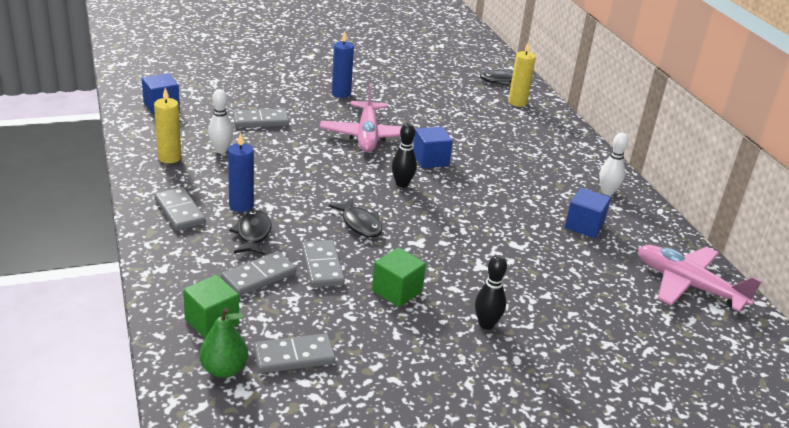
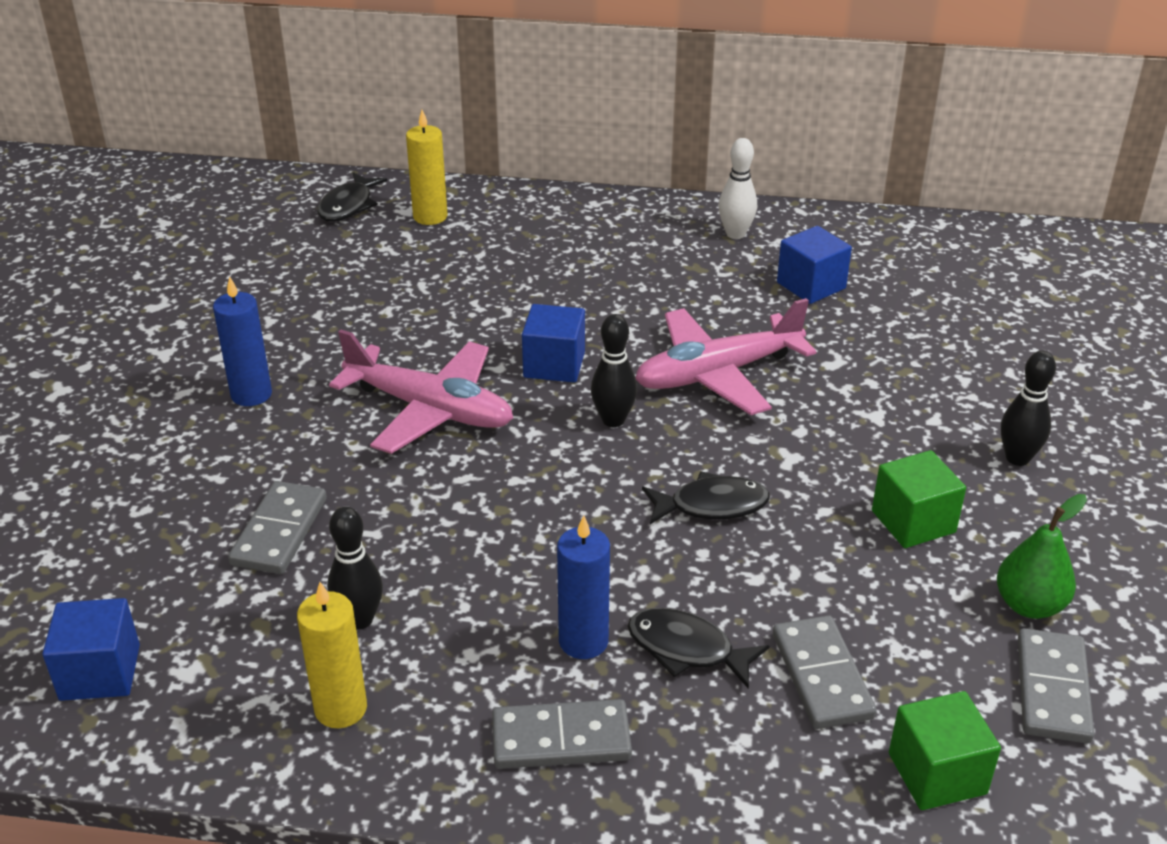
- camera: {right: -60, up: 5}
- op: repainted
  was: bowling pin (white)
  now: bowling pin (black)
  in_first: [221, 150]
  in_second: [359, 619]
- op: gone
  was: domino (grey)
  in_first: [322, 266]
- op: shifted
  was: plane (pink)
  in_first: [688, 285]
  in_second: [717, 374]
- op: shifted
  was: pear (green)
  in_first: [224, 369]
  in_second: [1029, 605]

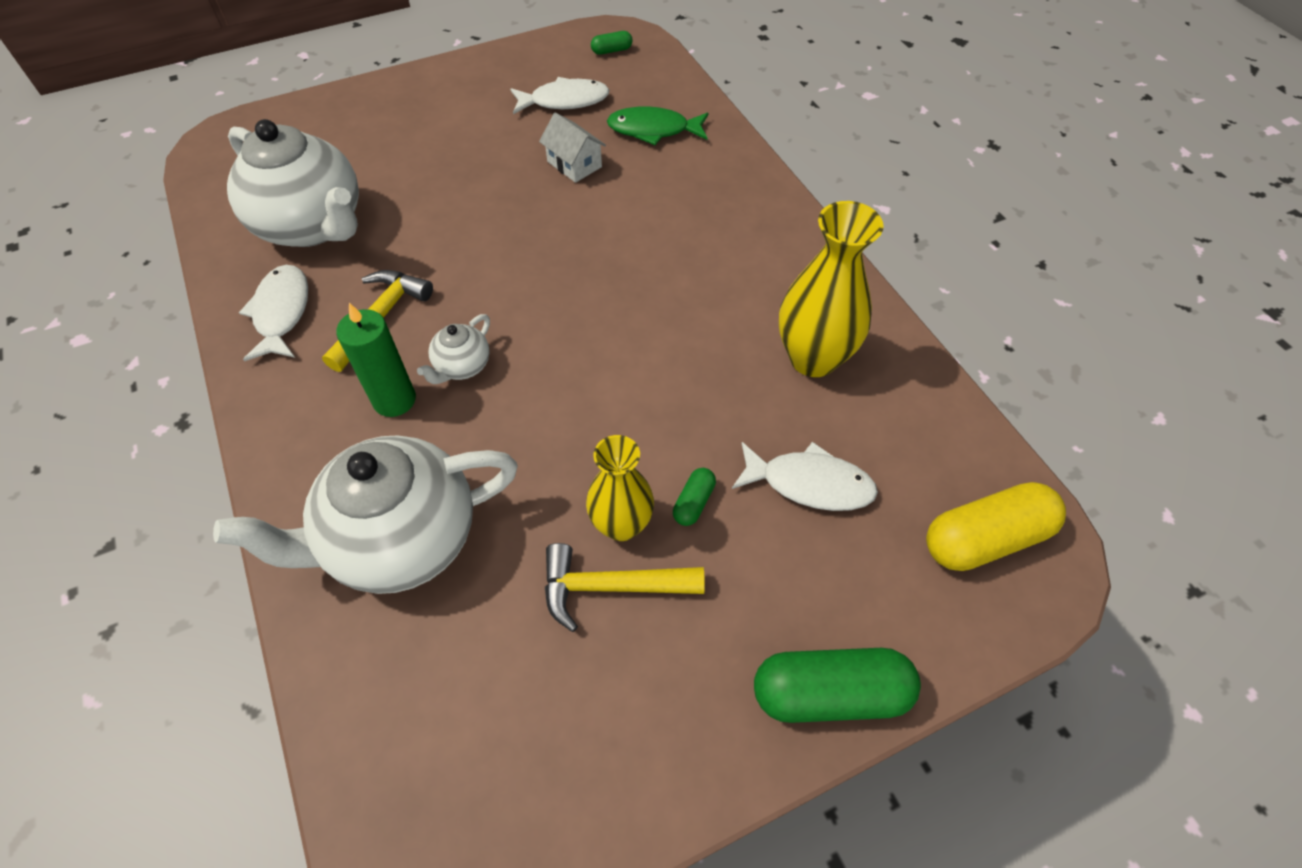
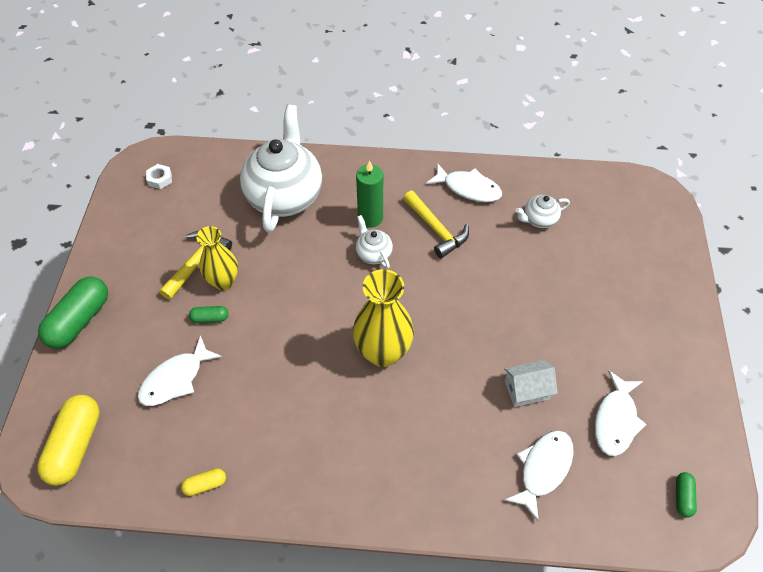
- camera: {right: 120, up: 0}
- op: repainted
  was: fish (green)
  now: fish (white)
  in_first: [653, 130]
  in_second: [543, 469]
- op: scaled
  was: teapot (white)
  in_first: [313, 226]
  in_second: [539, 220]
  ratio: 0.44
- op: shifted
  was: vase (yellow)
  in_first: [813, 358]
  in_second: [383, 352]
- op: rotated
  was: capsule (green)
  in_first: [693, 502]
  in_second: [210, 318]
  clockwise: -60
- op: new
  now: nut (white)
  in_second: [160, 179]
- op: new
  now: capsule (yellow)
  in_second: [205, 484]

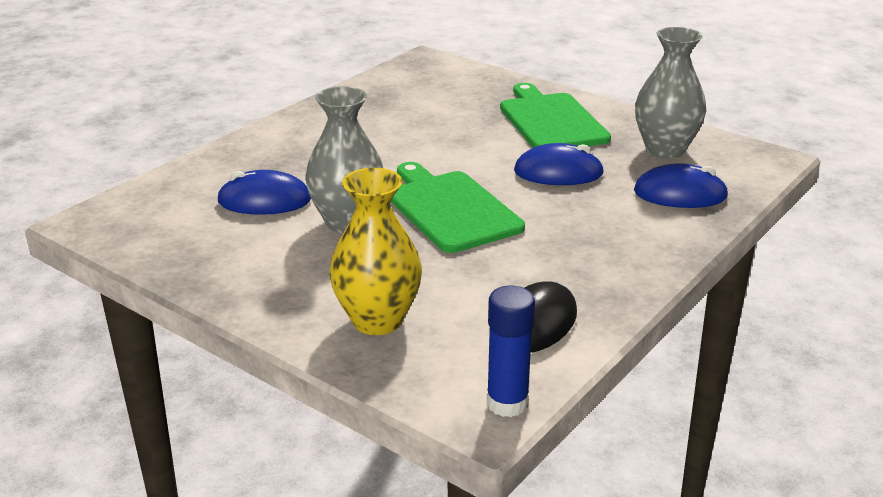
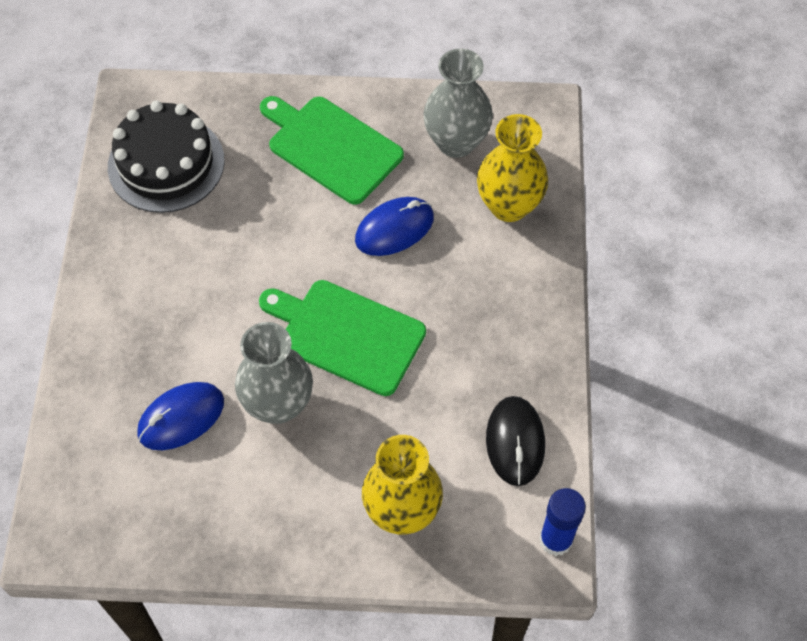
- camera: {right: -35, up: 30}
- op: swapped
  was: mouse (blue)
  now: vase (yellow)
  in_first: [680, 194]
  in_second: [509, 206]
- op: new
  now: cake (black)
  in_second: [166, 163]

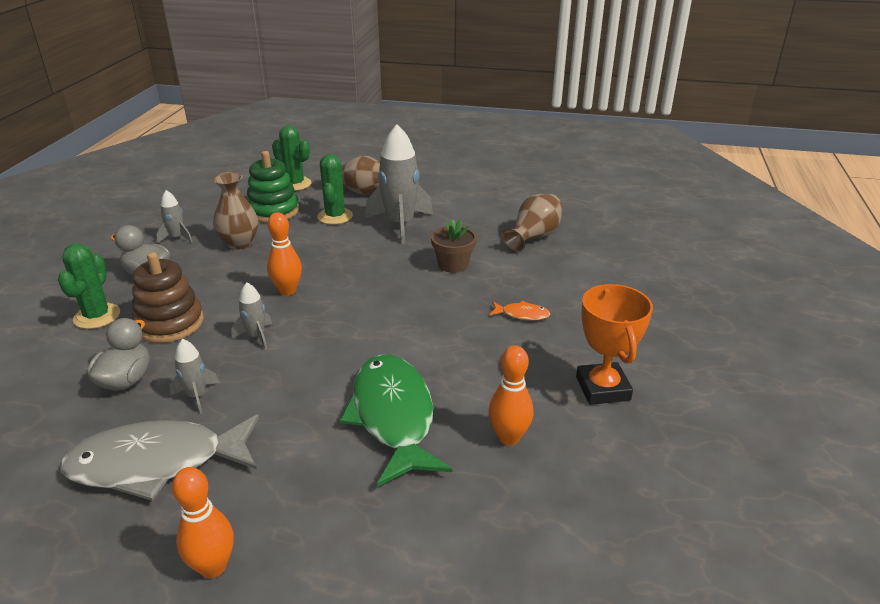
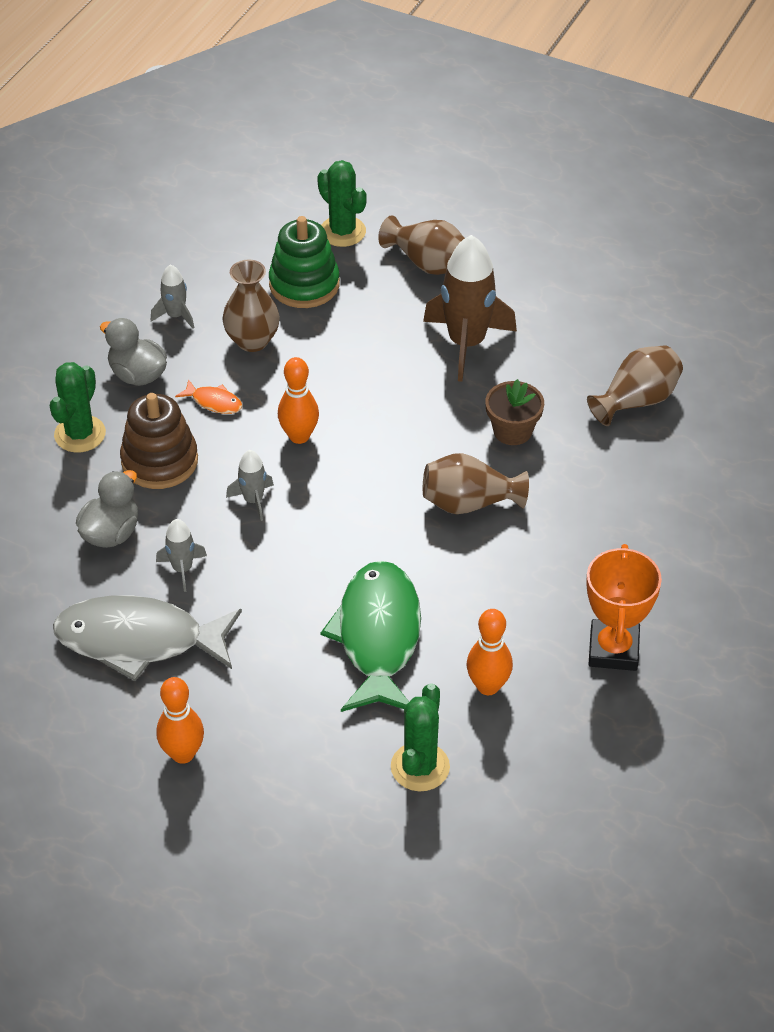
- camera: {right: 15, up: 15}
- op: repainted
  was: rocket (grey)
  now: rocket (brown)
  in_first: [400, 224]
  in_second: [466, 343]
- op: shifted
  was: cactus (green)
  in_first: [335, 216]
  in_second: [420, 767]
- op: shifted
  was: fish (orange)
  in_first: [522, 314]
  in_second: [214, 402]
- op: new
  now: vase (brown)
  in_second: [469, 503]

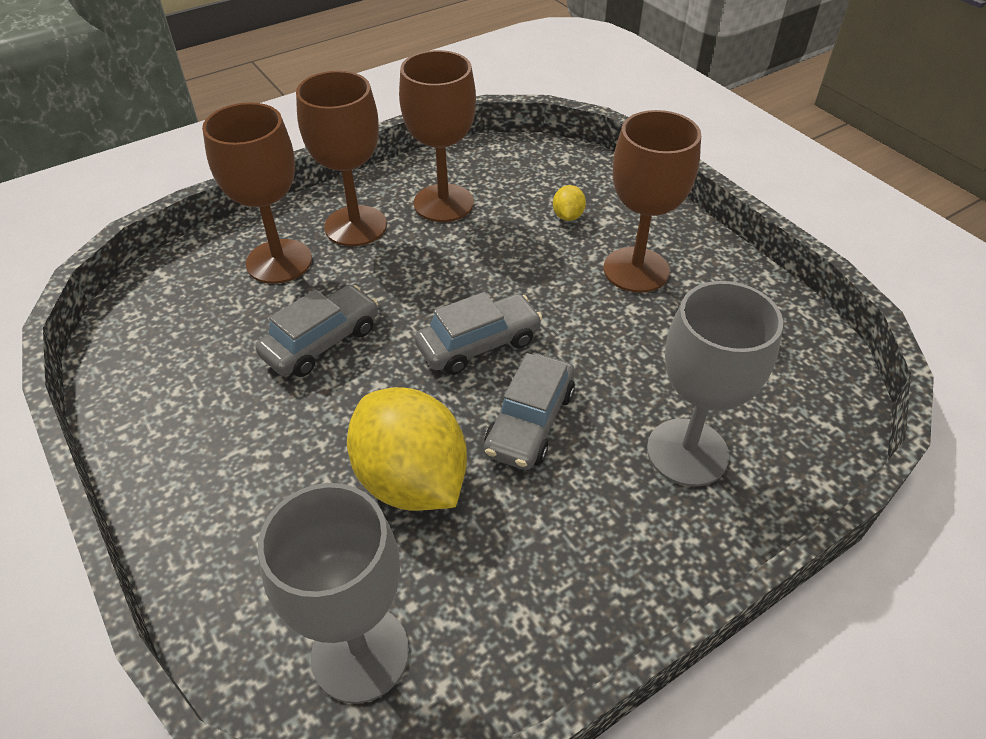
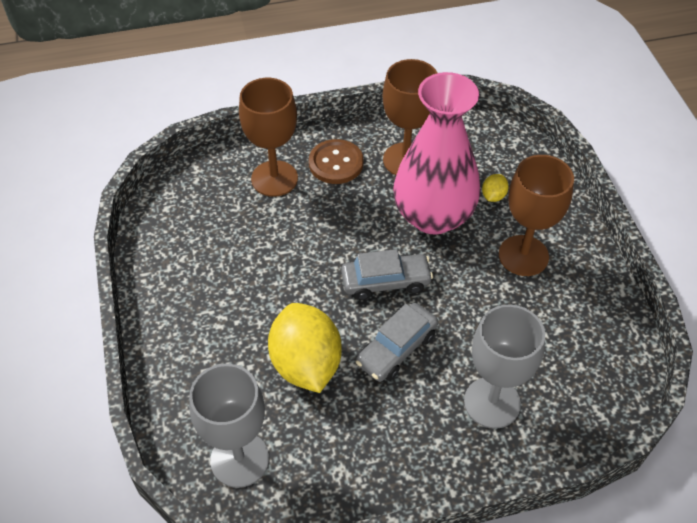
- camera: {right: 20, up: 5}
- op: swapped
  was: goblet (brown)
  now: button (brown)
  in_first: [355, 226]
  in_second: [336, 163]
- op: gone
  was: car (grey)
  in_first: [321, 342]
- op: new
  now: vase (pink)
  in_second: [433, 216]

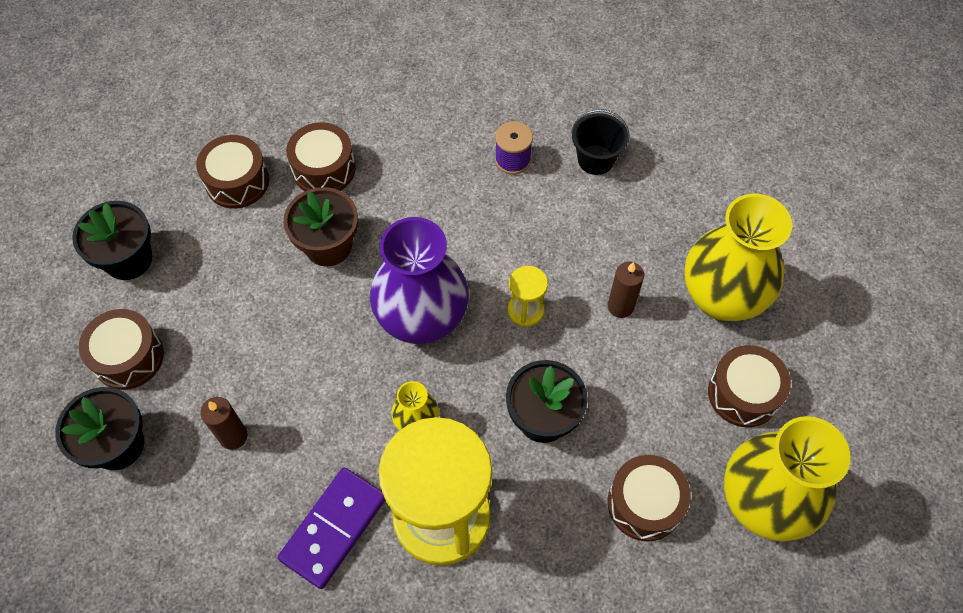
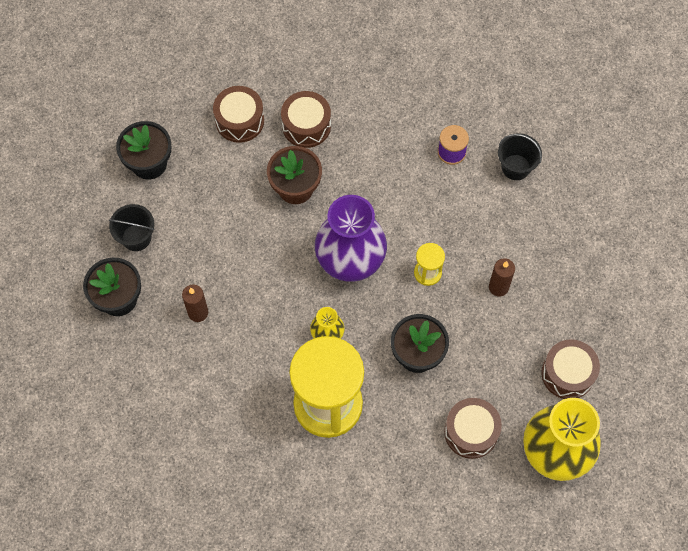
- camera: {right: 15, up: 5}
- op: gone
  was: vase (yellow)
  in_first: [721, 297]
- op: swapped
  was: drum (brown)
  now: bucket (black)
  in_first: [128, 357]
  in_second: [136, 237]
- op: gone
  was: domino (purple)
  in_first: [333, 528]

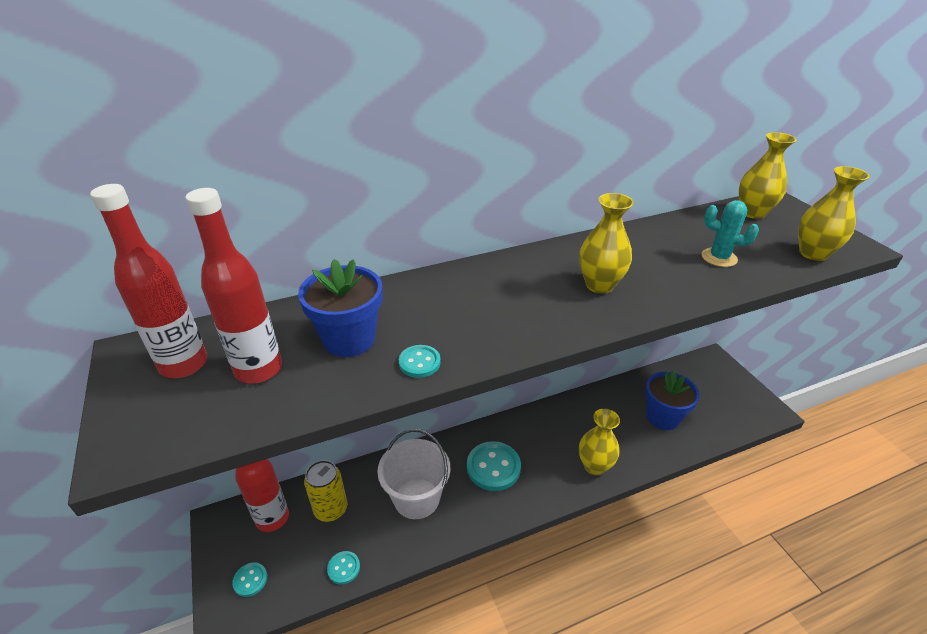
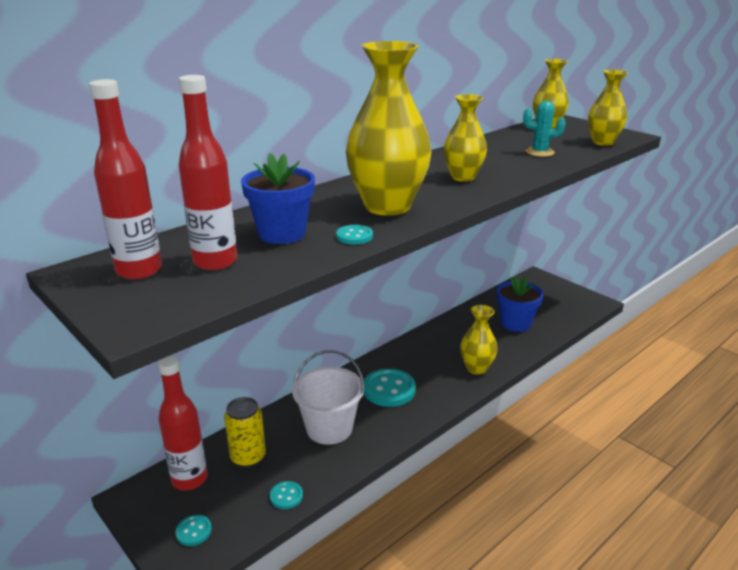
- camera: {right: -20, up: -10}
- op: new
  now: vase (yellow)
  in_second: [387, 206]

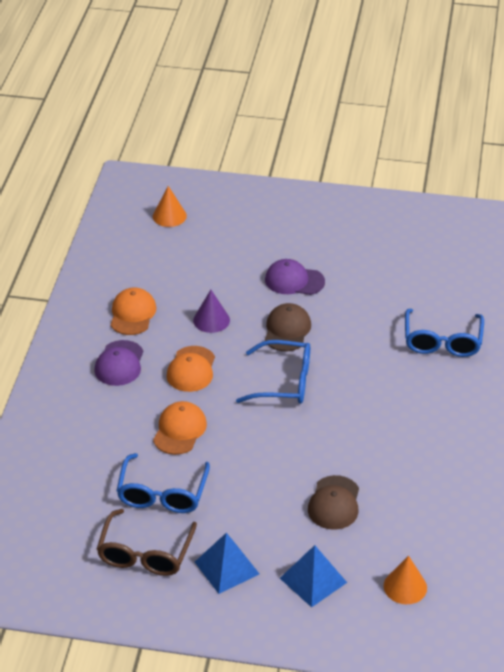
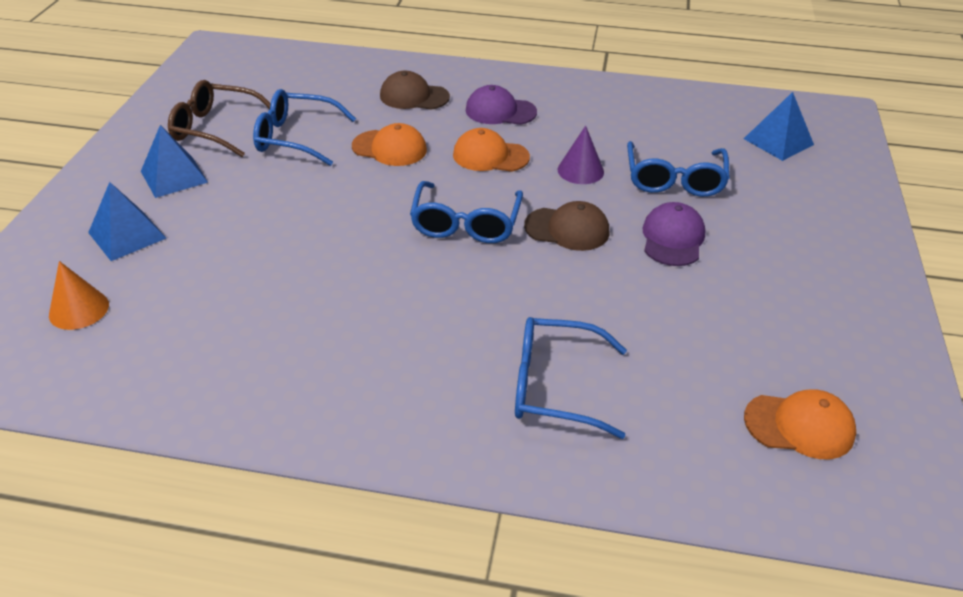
- camera: {right: 90, up: 0}
- op: swapped
  was: cone (orange)
  now: pyramid (blue)
  in_first: [169, 216]
  in_second: [778, 141]
- op: shifted
  was: cap (orange)
  in_first: [132, 314]
  in_second: [799, 426]
- op: shifted
  was: cap (brown)
  in_first: [334, 503]
  in_second: [414, 96]
- op: new
  now: glasses (blue)
  in_second: [674, 180]

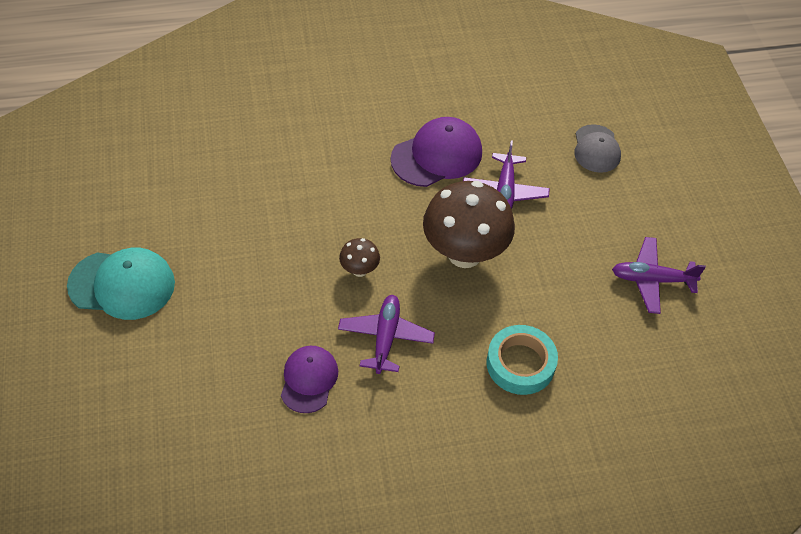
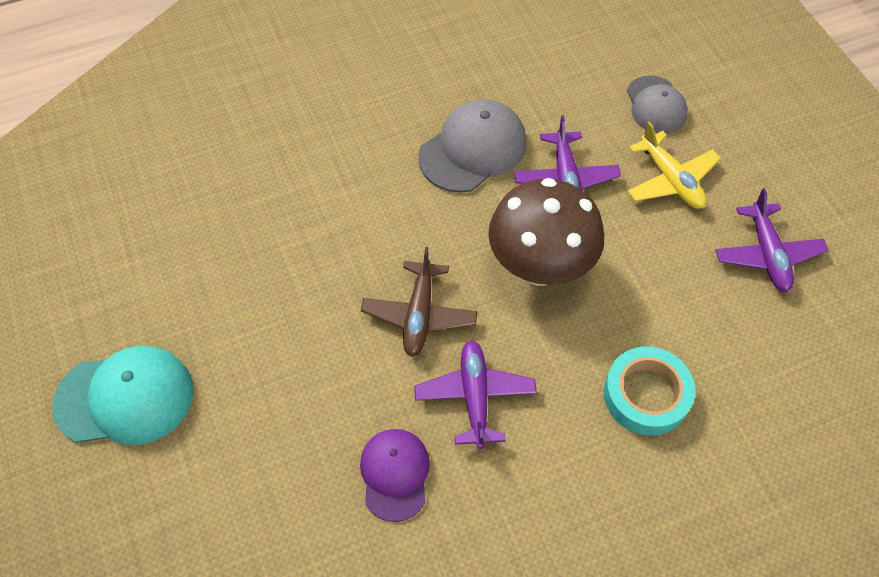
- camera: {right: -10, up: 5}
- op: repainted
  was: cap (purple)
  now: cap (grey)
  in_first: [437, 155]
  in_second: [473, 149]
- op: rotated
  was: plane (purple)
  in_first: [652, 280]
  in_second: [767, 254]
  clockwise: -90
- op: swapped
  was: mushroom (brown)
  now: plane (brown)
  in_first: [359, 270]
  in_second: [419, 315]
- op: new
  now: plane (yellow)
  in_second: [670, 180]

